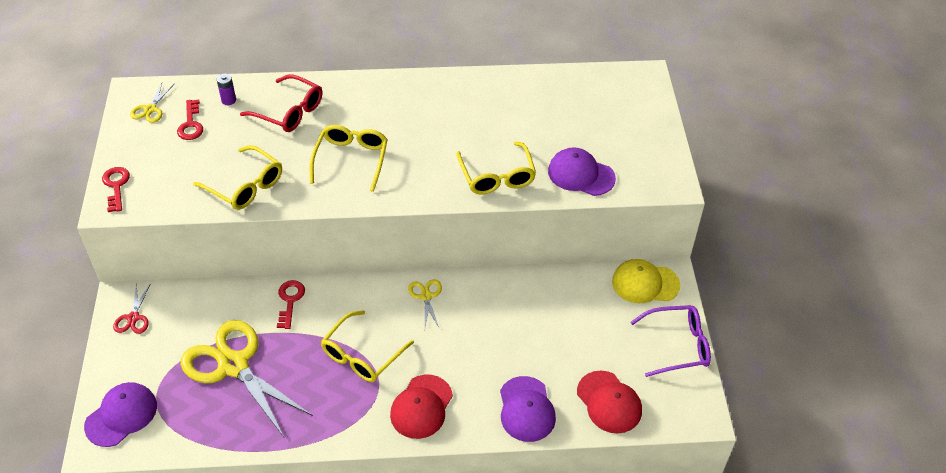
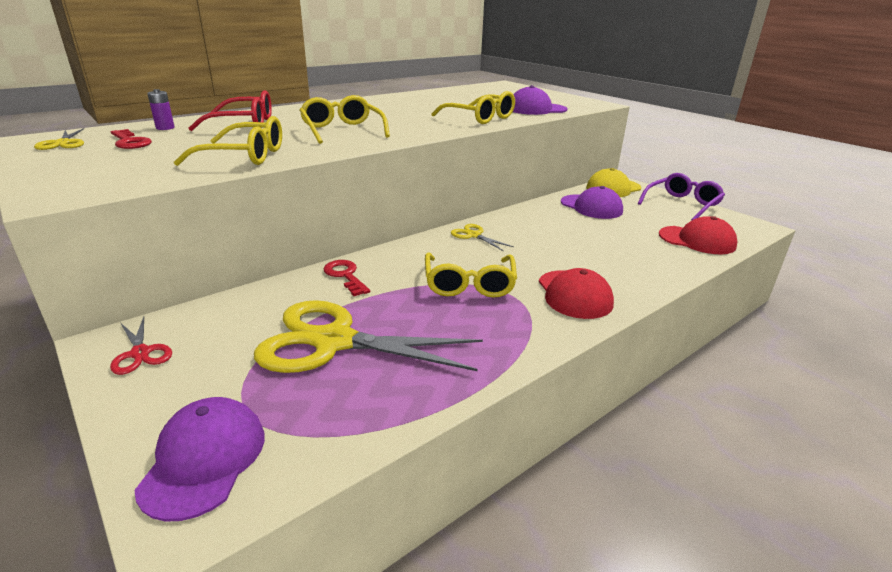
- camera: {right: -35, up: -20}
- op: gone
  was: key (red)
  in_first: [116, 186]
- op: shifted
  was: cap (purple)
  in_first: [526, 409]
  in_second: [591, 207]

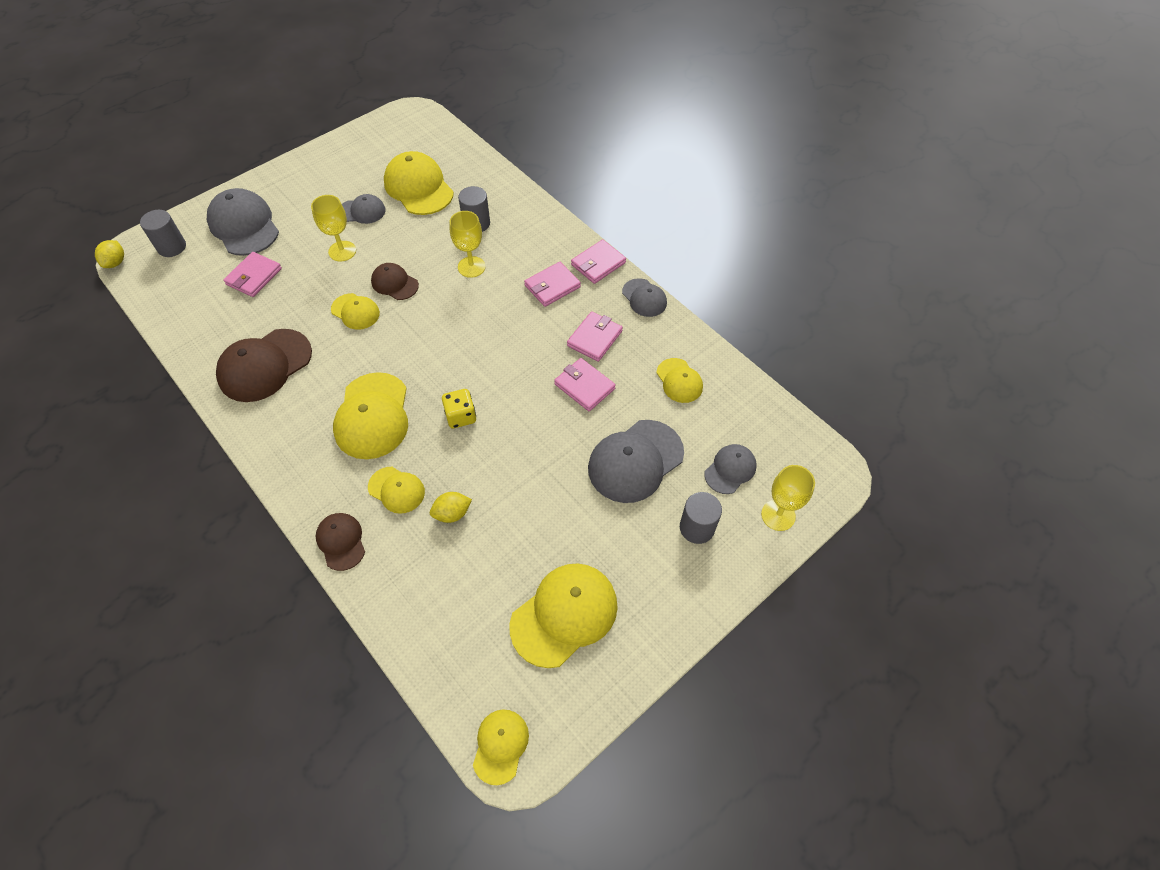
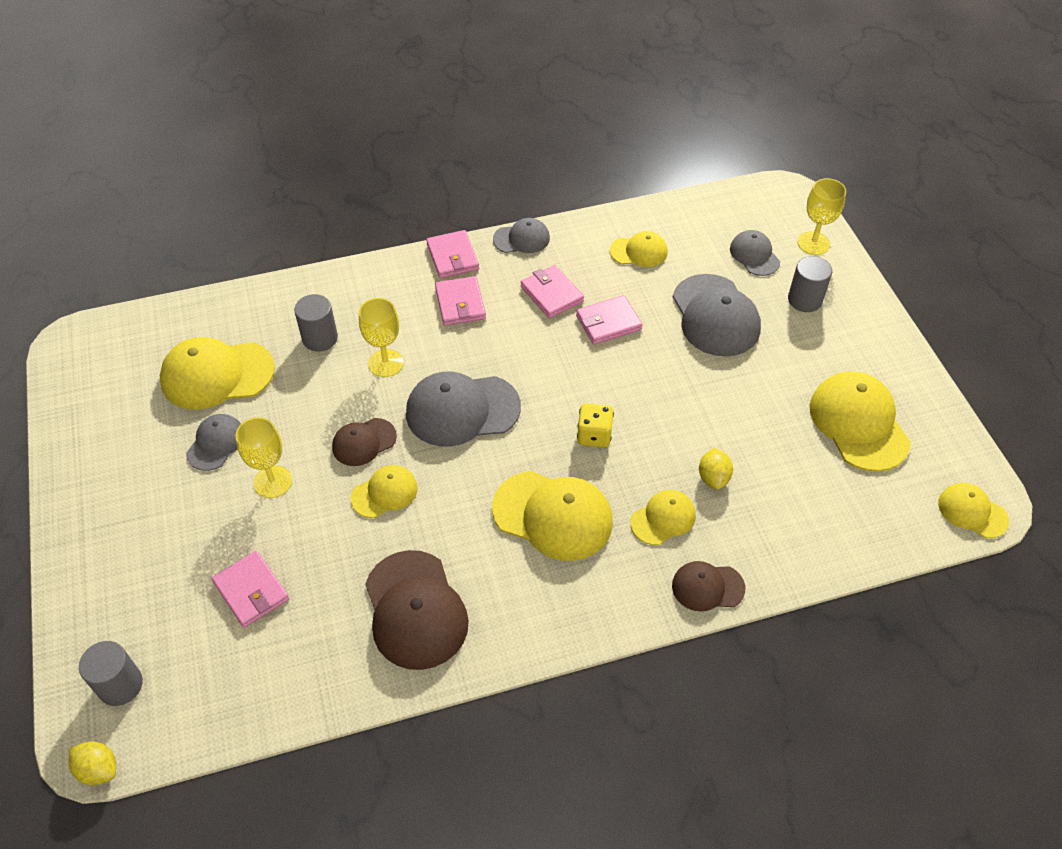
- camera: {right: -65, up: -5}
- op: shifted
  was: cap (grey)
  in_first: [244, 226]
  in_second: [462, 410]

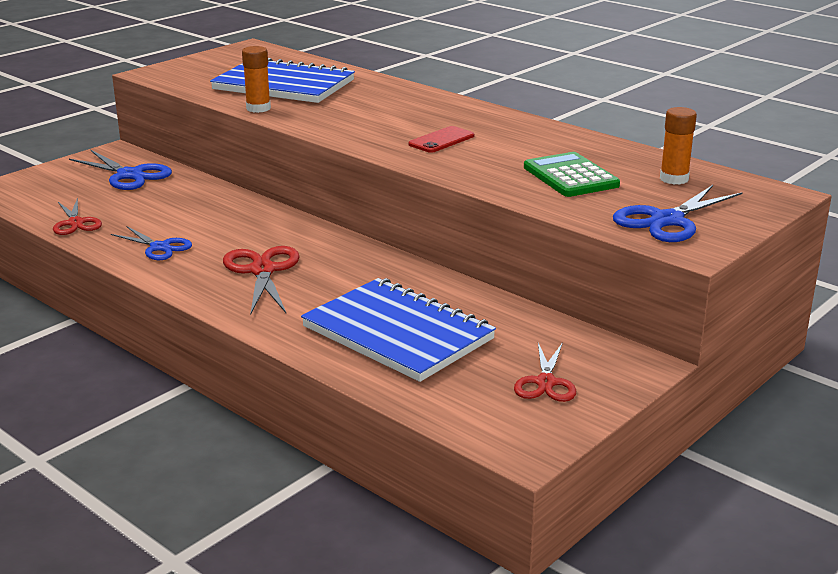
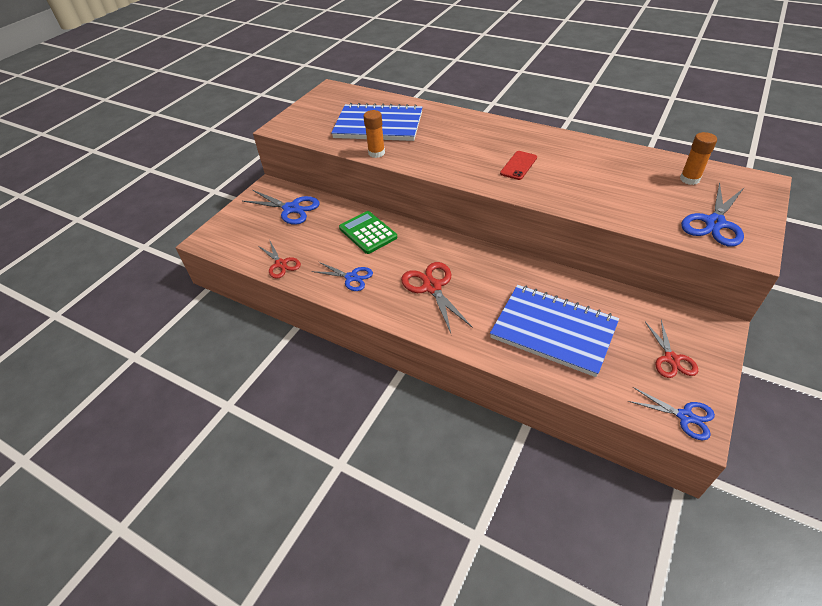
- camera: {right: -10, up: 20}
- op: shifted
  was: calculator (green)
  in_first: [570, 176]
  in_second: [368, 233]
- op: new
  now: scissors (blue)
  in_second: [685, 416]

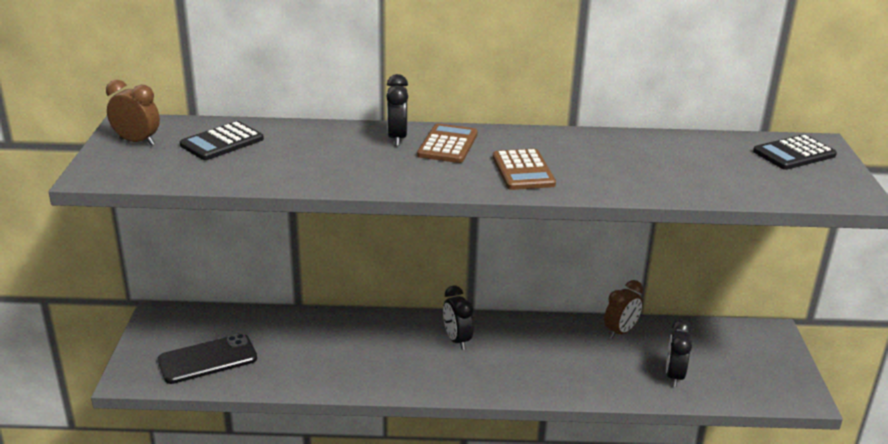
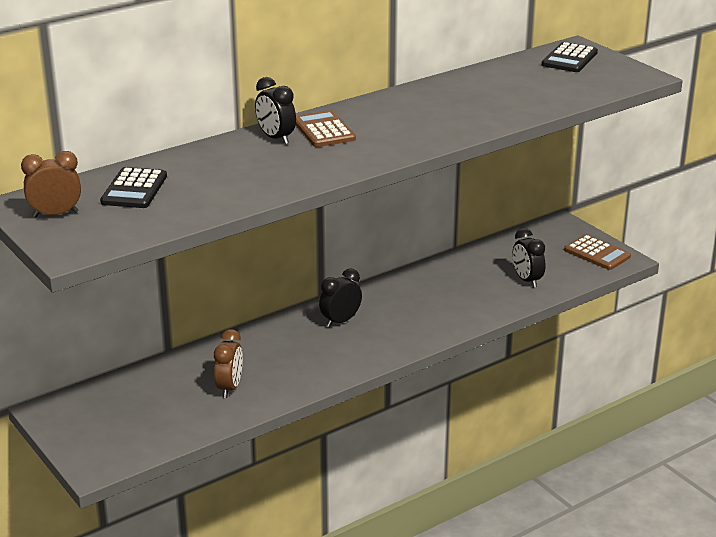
- camera: {right: -35, up: 0}
- op: shifted
  was: calculator (brown)
  in_first: [523, 171]
  in_second: [597, 253]
- op: shifted
  was: clock (brown)
  in_first: [620, 332]
  in_second: [229, 388]
- op: rotated
  was: clock (black)
  in_first: [457, 340]
  in_second: [340, 321]
  clockwise: 105
- op: gone
  was: phone (black)
  in_first: [207, 359]

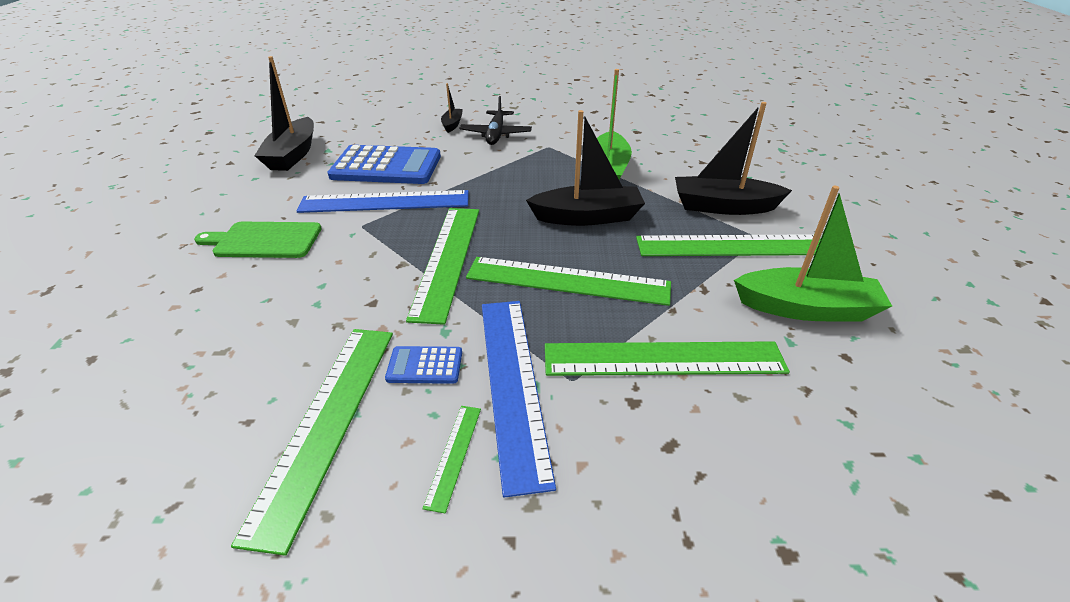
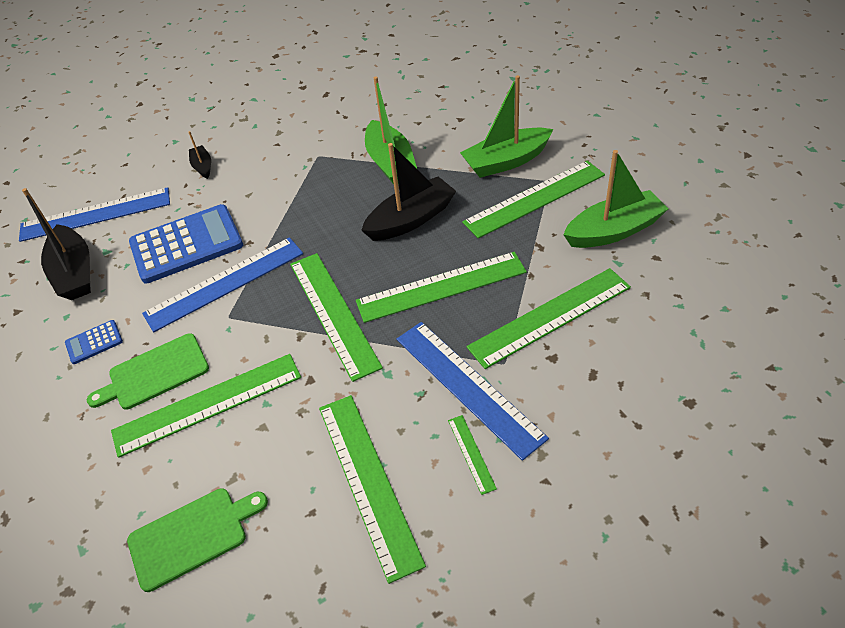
- camera: {right: -25, up: 10}
- op: gone
  was: plane (black)
  in_first: [496, 134]
- op: repainted
  was: boat (black)
  now: boat (green)
  in_first: [723, 206]
  in_second: [506, 161]
- op: shifted
  was: calculator (blue)
  in_first: [425, 365]
  in_second: [94, 342]
- op: new
  now: ruler (blue)
  in_second: [95, 214]
- op: new
  now: ruler (green)
  in_second: [208, 404]
- op: new
  now: cutting board (green)
  in_second: [192, 536]

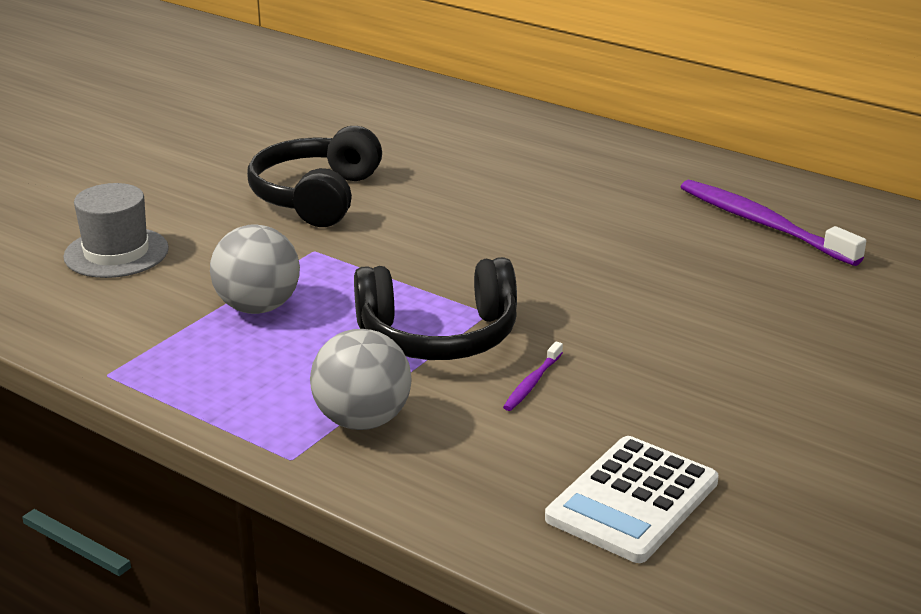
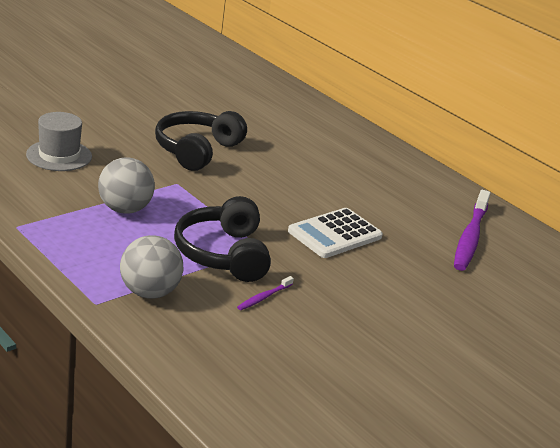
- camera: {right: 10, up: 0}
- op: rotated
  was: toothbrush (purple)
  in_first: [763, 224]
  in_second: [470, 237]
  clockwise: -135
- op: rotated
  was: headphones (black)
  in_first: [438, 336]
  in_second: [223, 254]
  clockwise: 75
- op: shifted
  was: calculator (white)
  in_first: [632, 500]
  in_second: [335, 234]

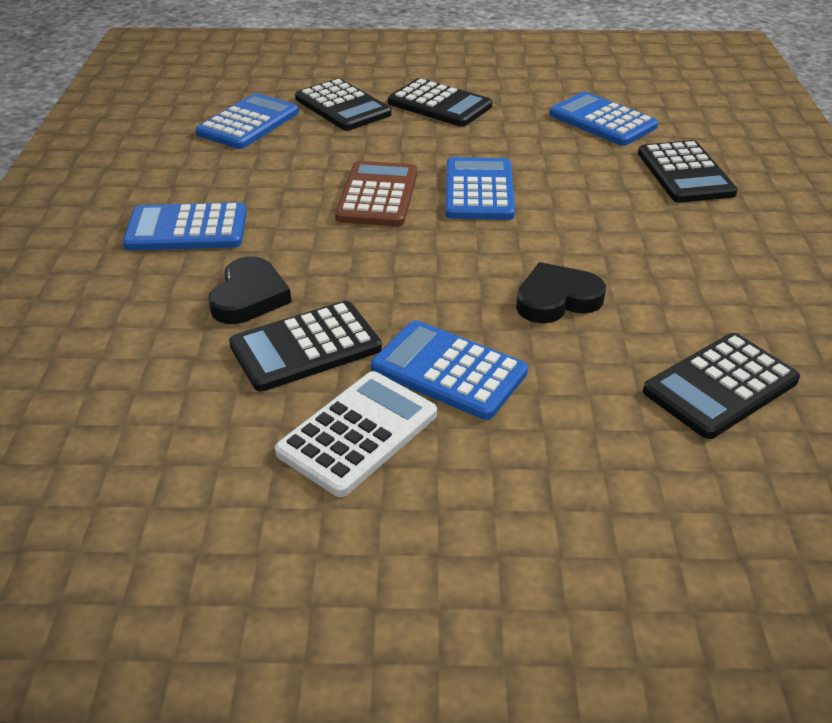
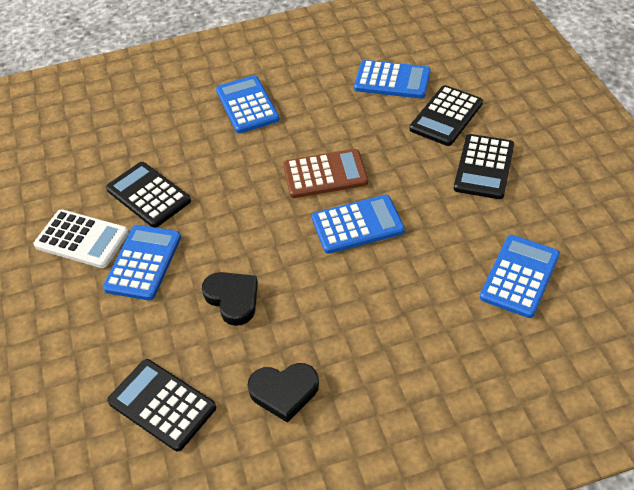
- camera: {right: 75, up: 10}
- op: gone
  was: calculator (black)
  in_first: [685, 173]
- op: shifted
  was: heart (black)
  in_first: [249, 297]
  in_second: [284, 392]

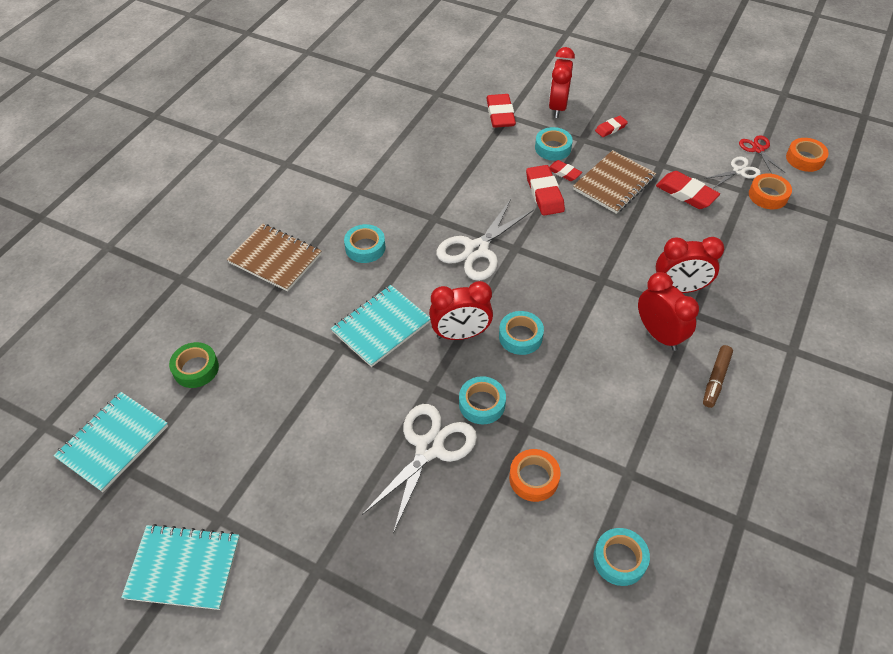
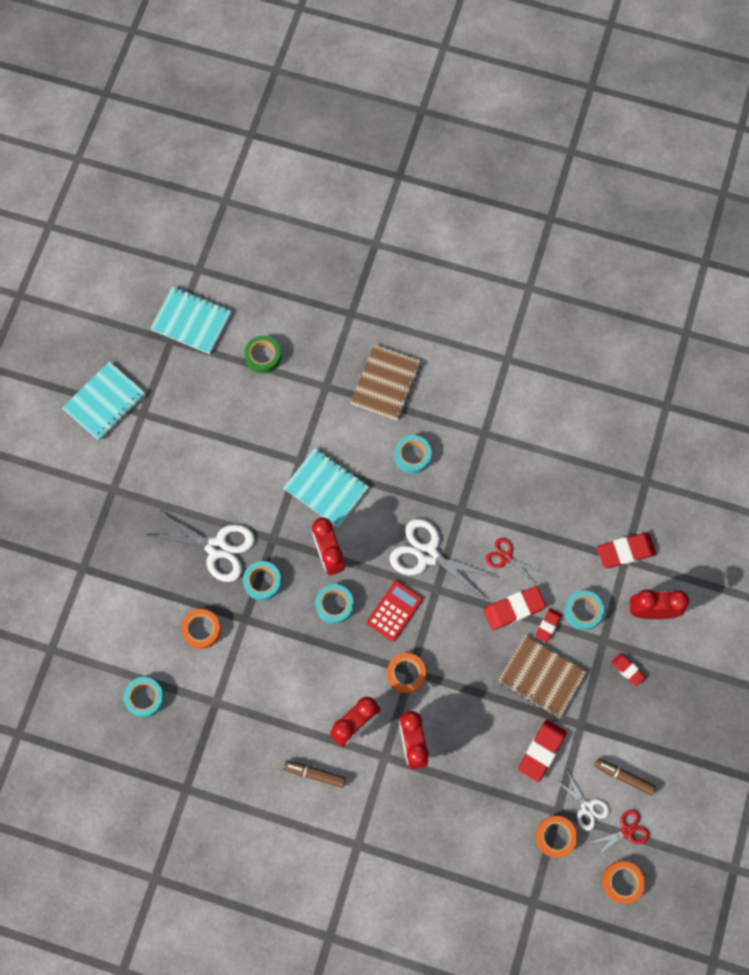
- camera: {right: 80, up: 20}
- op: rotated
  was: notebook (turquoise)
  in_first: [184, 568]
  in_second: [105, 402]
  clockwise: 45
- op: new
  now: scissors (red)
  in_second: [506, 557]
- op: new
  now: calculator (red)
  in_second: [394, 611]
- op: new
  now: tape (orange)
  in_second: [406, 674]
- op: new
  now: marker (brown)
  in_second: [624, 777]

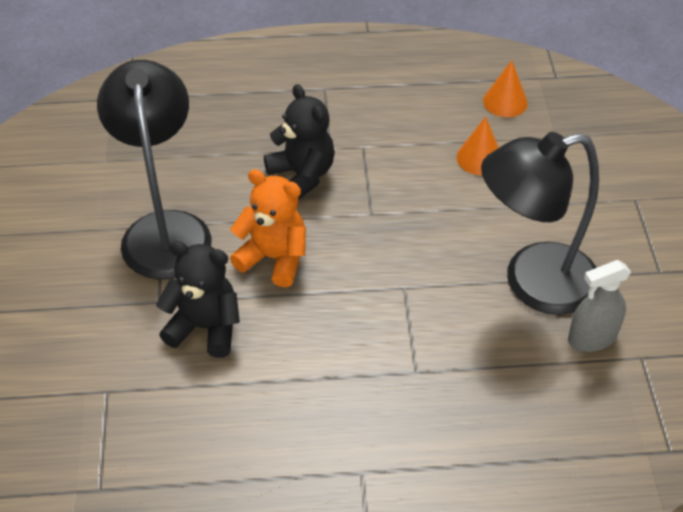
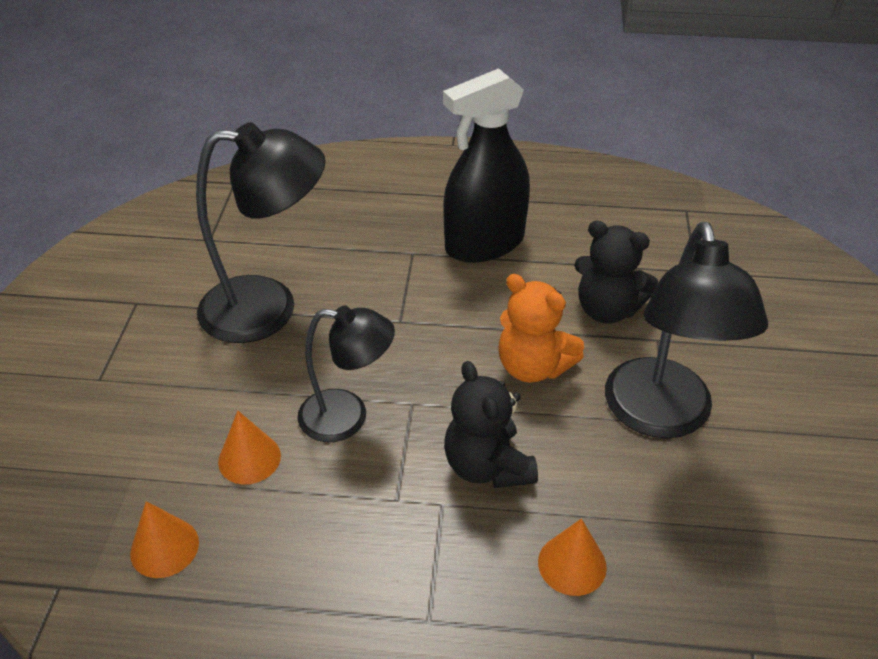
- camera: {right: -170, up: -5}
- op: gone
  was: spray bottle (grey)
  in_first: [592, 338]
- op: new
  now: spray bottle (black)
  in_second: [484, 244]
- op: new
  now: lamp (black)
  in_second: [347, 417]
- op: new
  now: cone (orange)
  in_second: [572, 564]

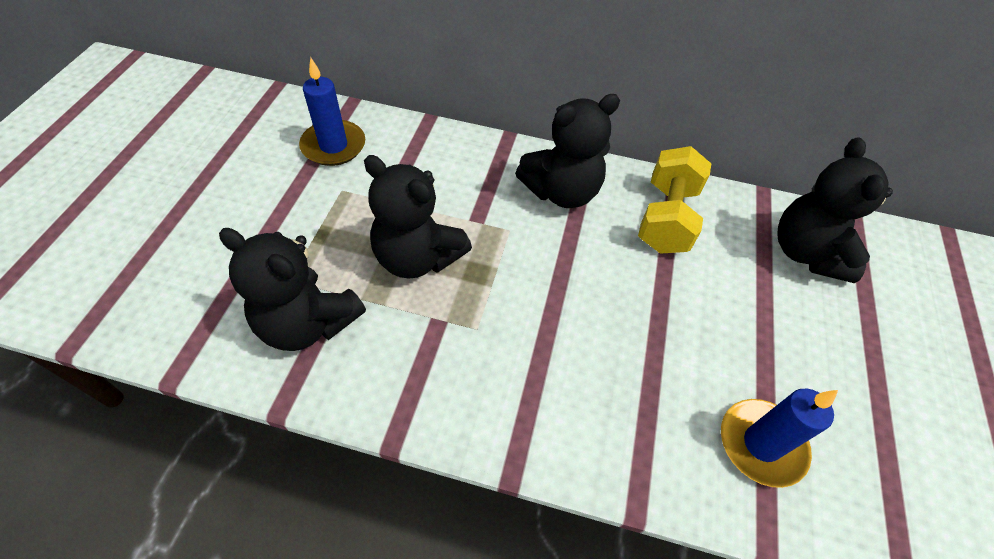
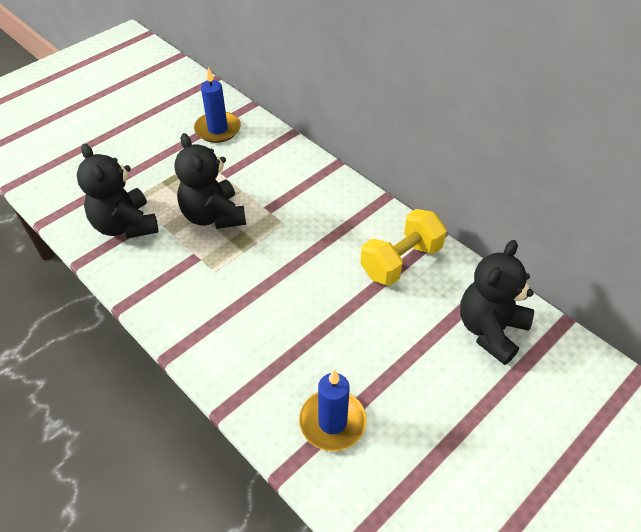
- camera: {right: 35, up: -5}
- op: gone
  was: teddy bear (black)
  in_first: [561, 192]

